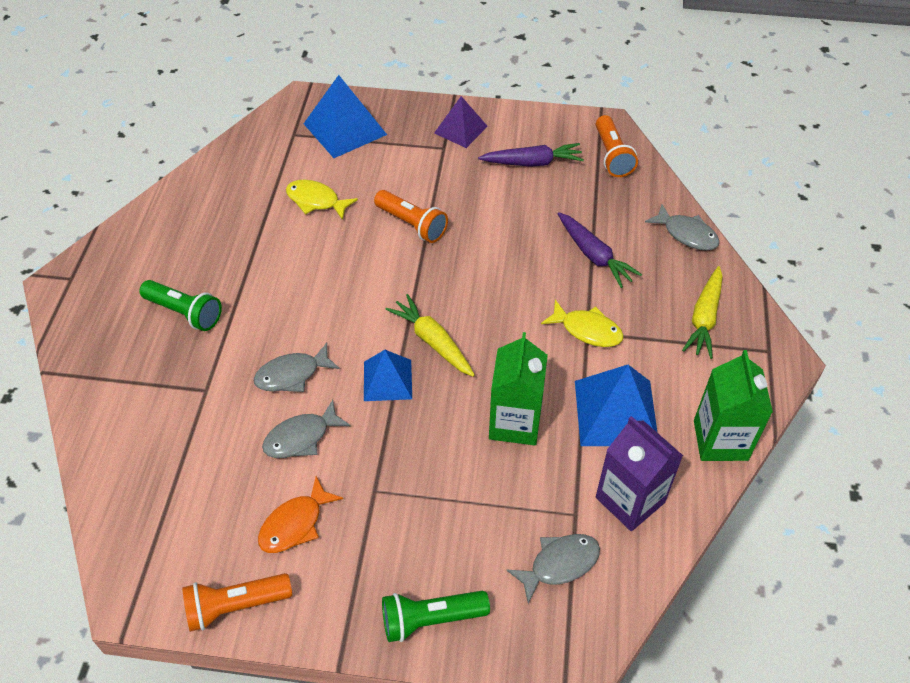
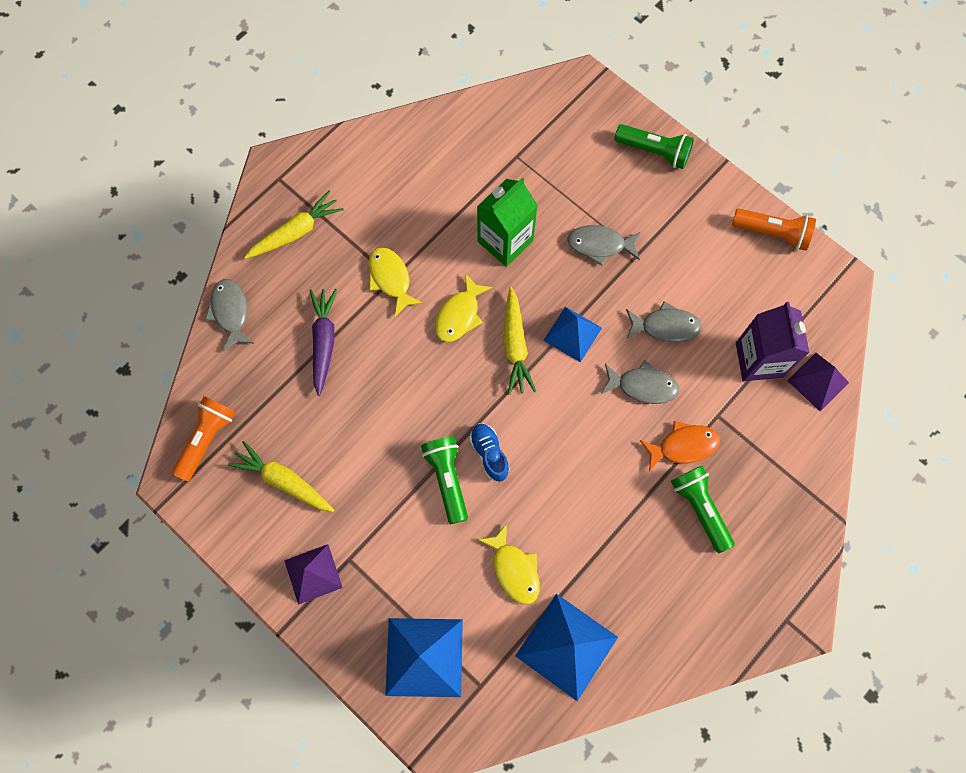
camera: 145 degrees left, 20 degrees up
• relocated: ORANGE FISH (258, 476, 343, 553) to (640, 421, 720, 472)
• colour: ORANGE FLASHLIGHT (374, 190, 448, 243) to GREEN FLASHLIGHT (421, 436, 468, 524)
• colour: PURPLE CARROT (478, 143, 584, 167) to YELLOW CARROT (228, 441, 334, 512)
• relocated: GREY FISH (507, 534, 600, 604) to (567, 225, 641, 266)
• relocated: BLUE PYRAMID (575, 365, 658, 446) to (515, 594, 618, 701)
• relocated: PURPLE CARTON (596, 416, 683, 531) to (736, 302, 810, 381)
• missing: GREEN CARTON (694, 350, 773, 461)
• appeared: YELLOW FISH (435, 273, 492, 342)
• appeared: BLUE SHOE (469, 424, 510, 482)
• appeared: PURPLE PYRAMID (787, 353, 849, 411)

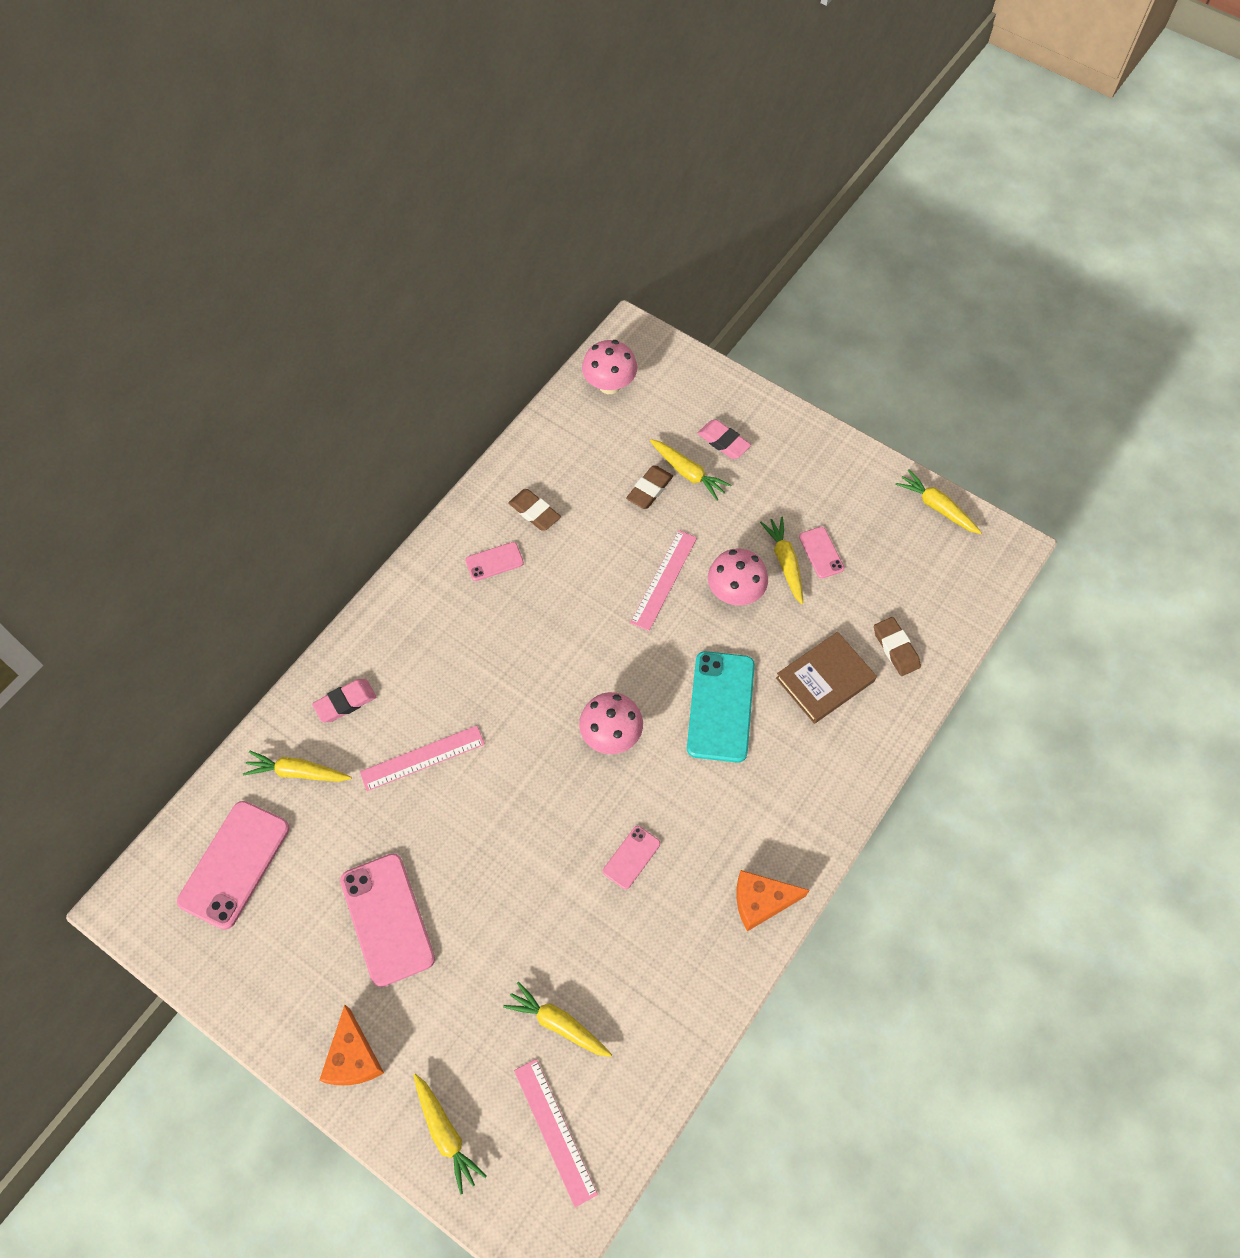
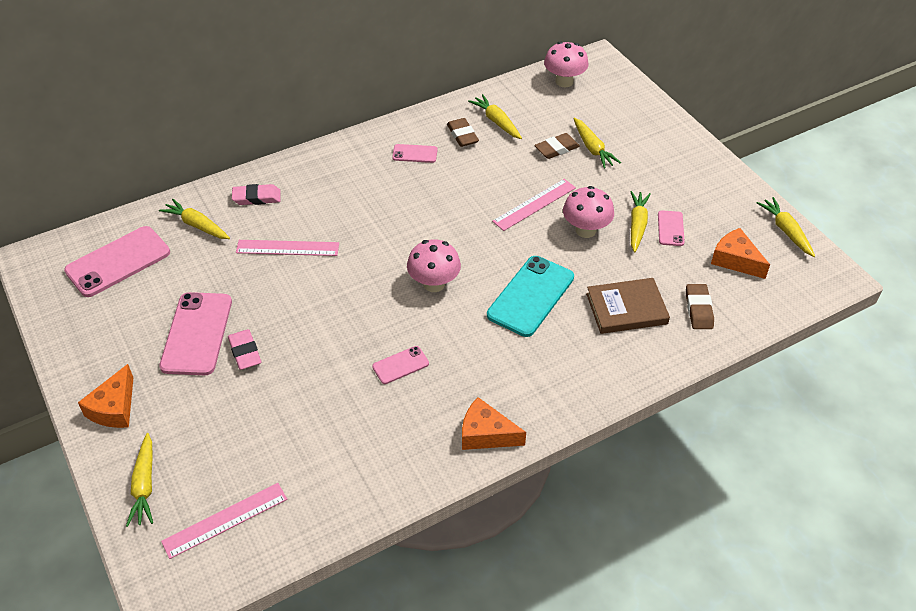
camera: 25 degrees right, 15 degrees down
• relocated: YELLOW CARROT (503, 982, 612, 1057) to (468, 94, 522, 139)
• spun: PINK RULER (514, 1059, 598, 1207) = (161, 483, 287, 559) 60 degrees clockwise
• relocated: PINK ERASER (697, 420, 751, 459) to (228, 329, 261, 370)
• appeared: ORANGE CHEESE (711, 228, 770, 279)

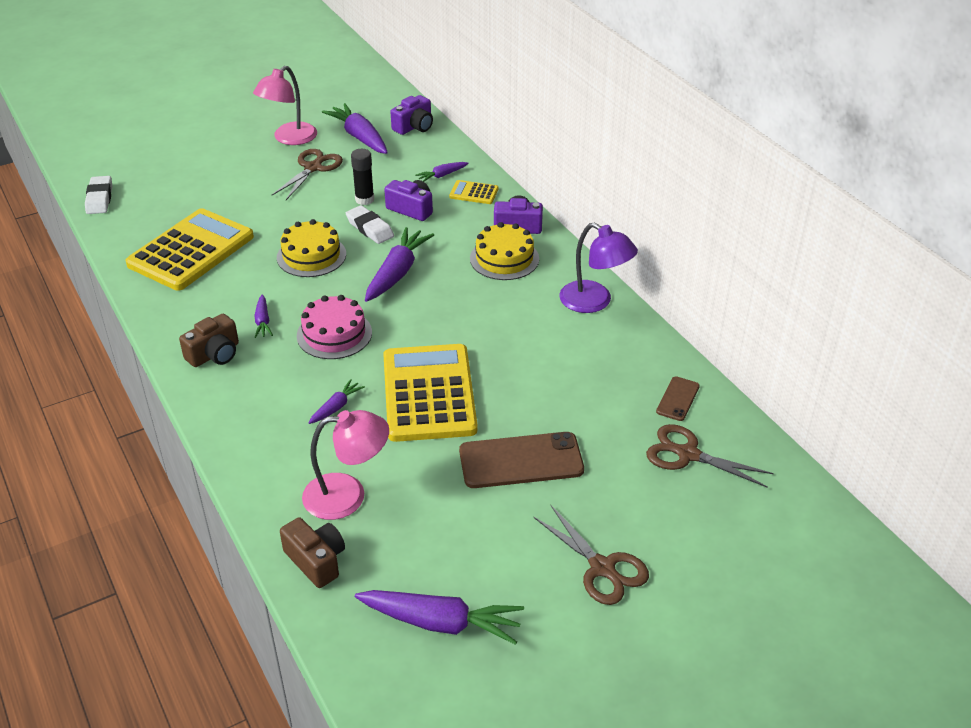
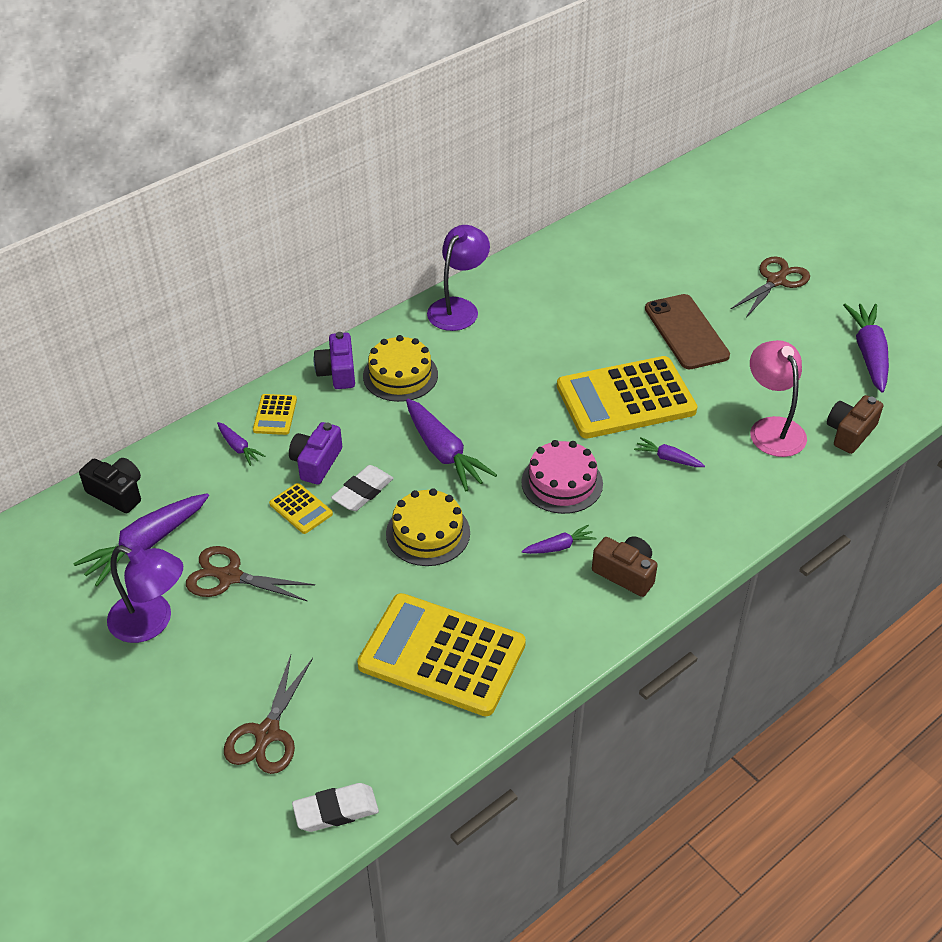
camera: 100 degrees left, 5 degrees up
• colour: PINK LAMP (253, 66, 317, 145) to PURPLE LAMP (107, 546, 183, 643)
• exchanged: BLACK GLUE STICK (351, 149, 374, 205) to YELLOW CALCULATOR (269, 483, 333, 534)
• spun: PURPLE CARROT (365, 227, 434, 302) = (406, 399, 497, 491) 135 degrees counterclockwise
• colour: PURPLE CAMERA (390, 95, 433, 135) to BLACK CAMERA (79, 458, 141, 513)
• relocated: BROWN SCISSORS (646, 424, 774, 488) to (224, 655, 313, 774)
• missing: BROWN PHONE (656, 376, 700, 421)

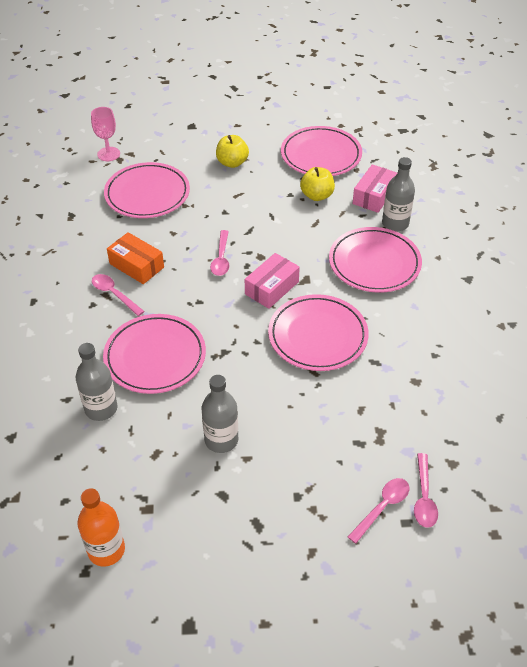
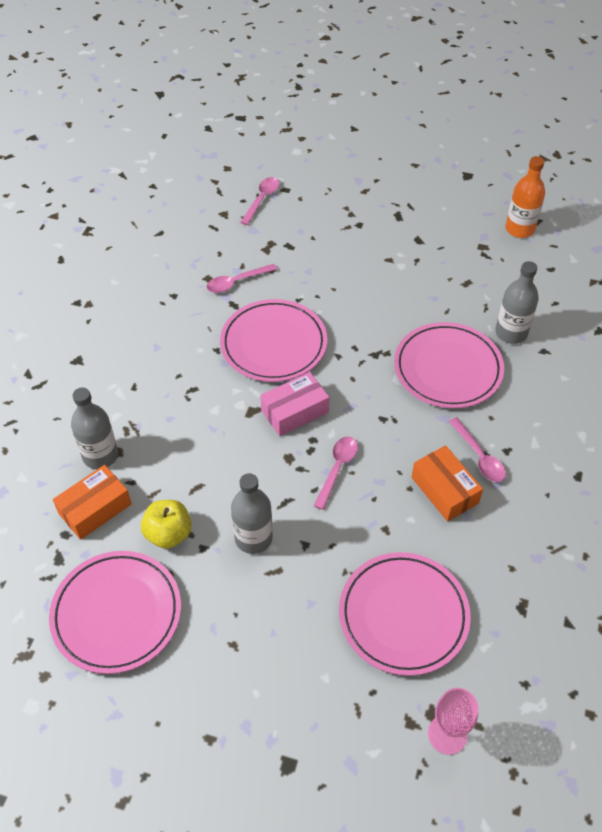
camera: 160 degrees left, 5 degrees up
• relocated: GREY BOTTLE (202, 375, 238, 453) to (231, 473, 273, 554)
• missing: YELLOW APPLE (216, 135, 249, 168)
• missing: PINK PLATE (329, 227, 422, 293)
• relocated: PINK SPOON (348, 478, 409, 544) to (207, 264, 277, 293)
• colour: PINK BOX (352, 164, 397, 213) to ORANGE BOX (53, 465, 131, 540)

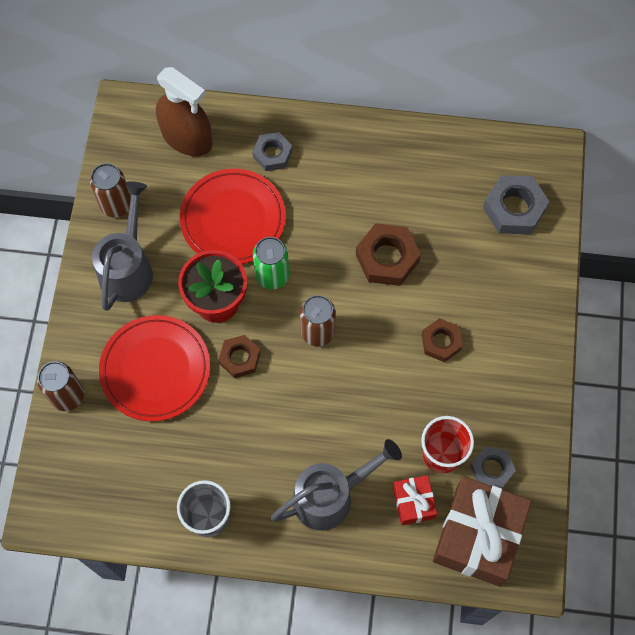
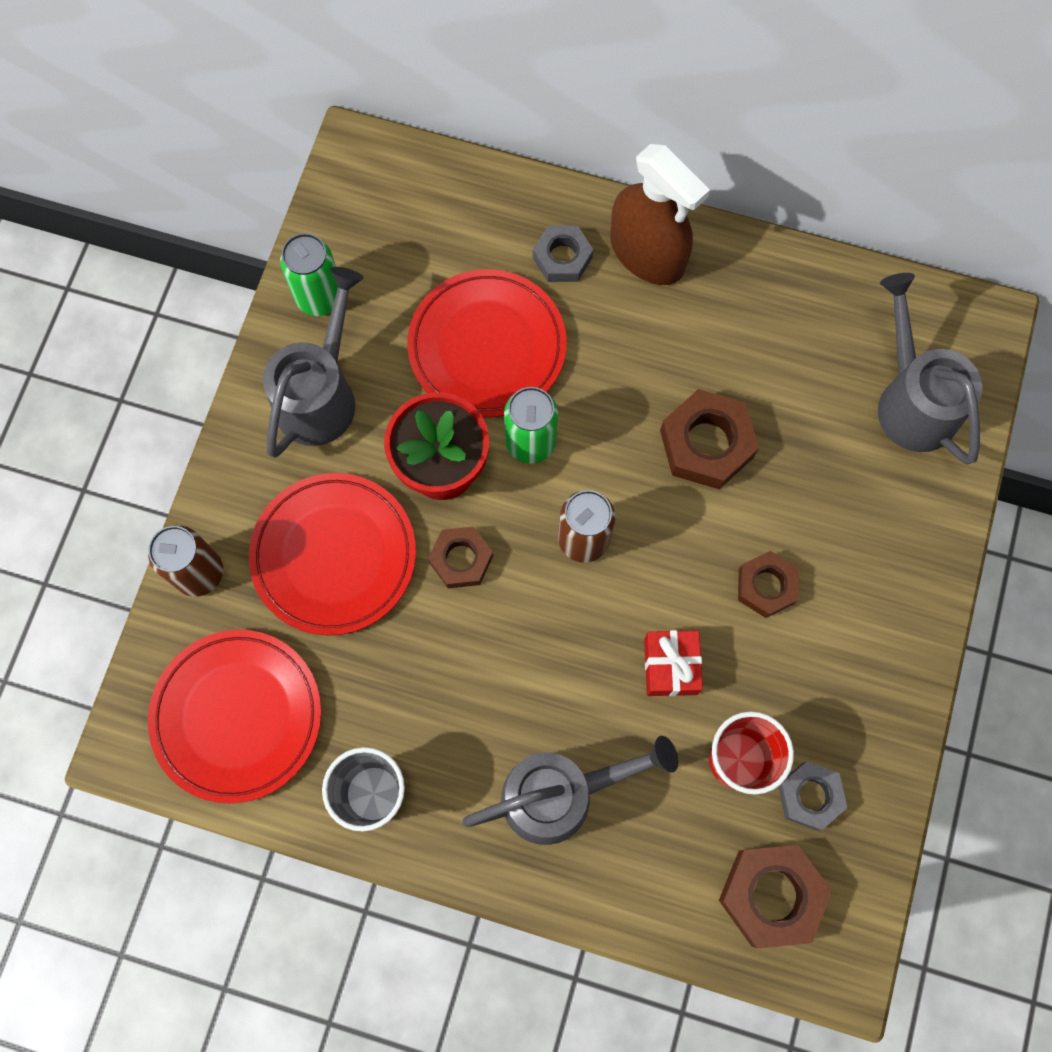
camera: 10 degrees right, 5 degrees up
• colour: BROWN CAN (90, 163, 131, 218) to GREEN CAN (280, 233, 338, 316)
• relocated: BROWN SPRAY BOTTLE (156, 67, 213, 156) to (610, 144, 710, 285)
• relocated: RED GIFT (393, 475, 437, 525) to (644, 630, 703, 696)
• exchanged: BROWN GIFT (433, 476, 532, 586) to BROWN NUT (719, 845, 832, 949)
• exchanged: GREY NUT (483, 175, 549, 235) to GREY WATERING CAN (878, 273, 982, 465)
• appeared: RED PLATE (148, 630, 321, 804)

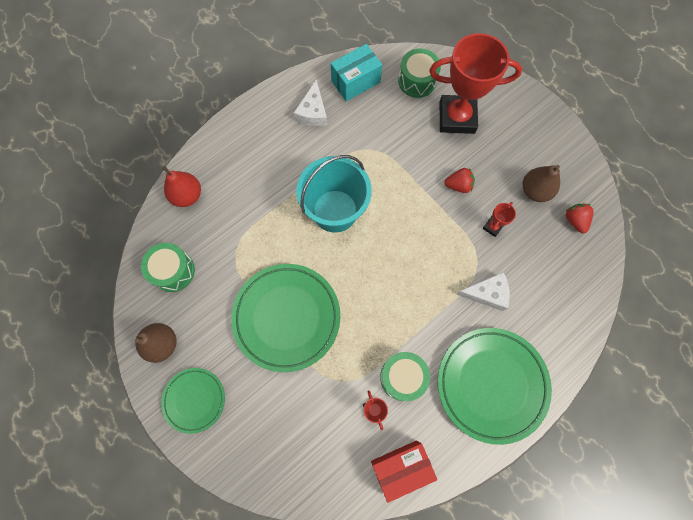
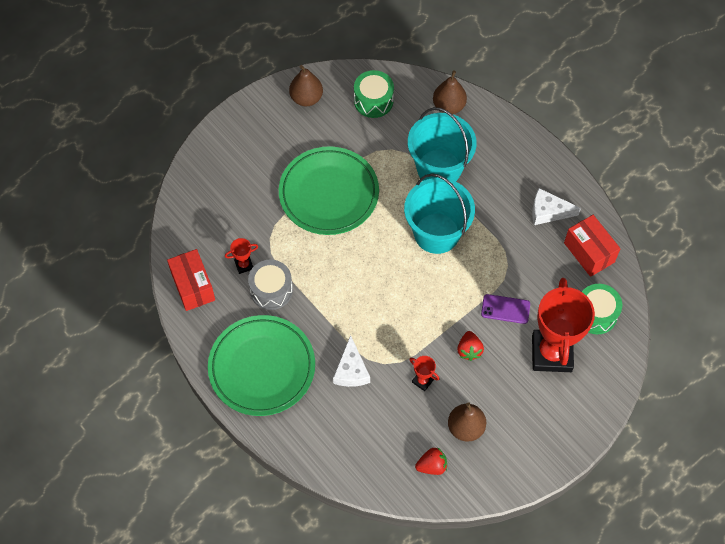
camera: 90 degrees right, 10 degrees down
• missing: GREEN PLATE (161, 368, 225, 434)
• colour: RED PEAR (162, 166, 201, 207) to BROWN PEAR (433, 71, 467, 114)
• colour: TURQUOISE BOX (331, 44, 382, 101) to RED BOX (564, 215, 621, 277)
• colour: GREEN DRUM (380, 352, 430, 401) to GREY DRUM (248, 260, 293, 310)
• appeared: TURQUOISE BUCKET (408, 107, 477, 181)
• appeared: PURPLE PHONE (481, 294, 530, 324)

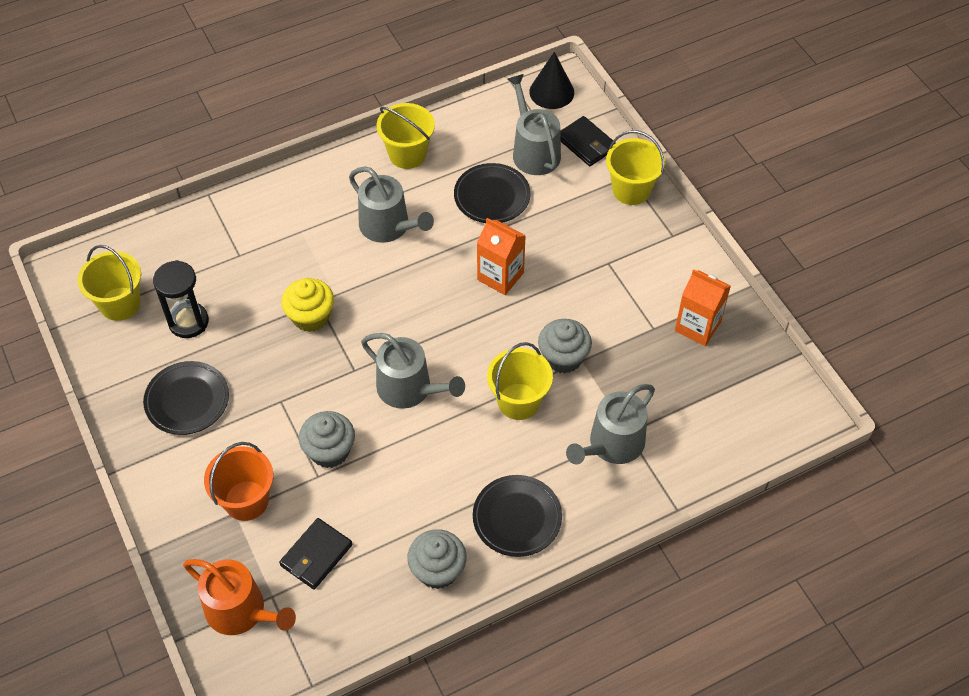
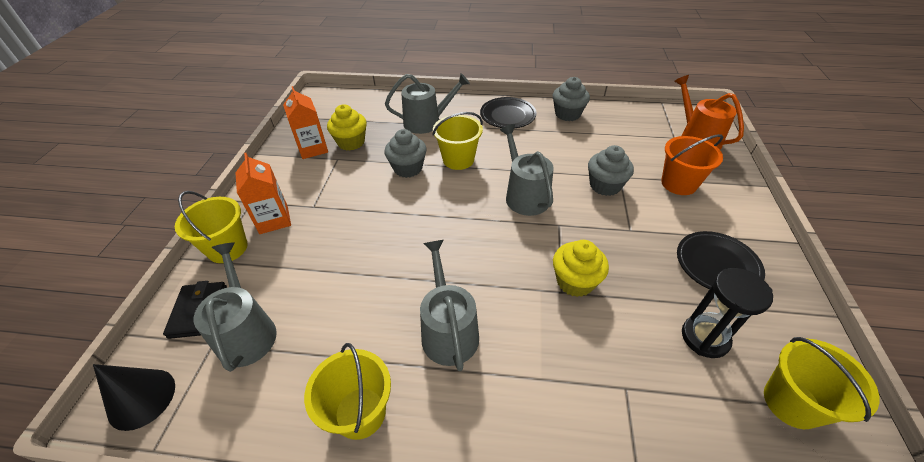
camera: 145 degrees left, 10 degrees down
• missing: BLACK WALLET (279, 518, 352, 590)
• missing: BLACK PLATE (454, 163, 531, 223)
• relocated: ORANGE CARTON (477, 218, 526, 295) to (235, 153, 291, 234)
• spun: GREY WATERING CAN (508, 74, 561, 175) = (193, 242, 277, 372) 150 degrees clockwise
• appeared: YELLOW CUPCAKE (327, 104, 367, 151)

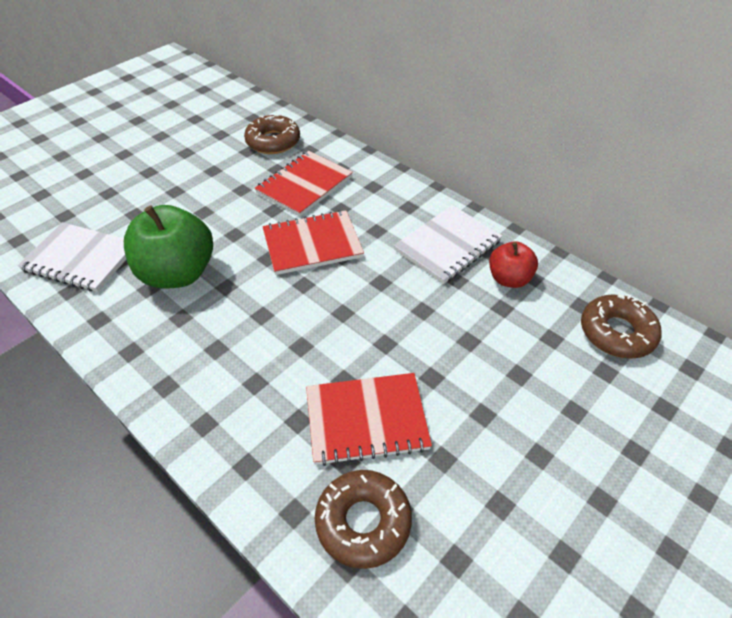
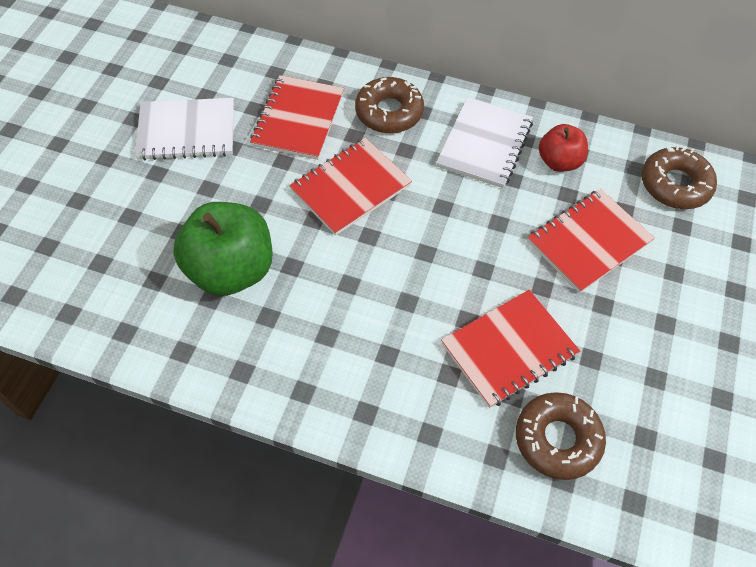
camera: 25 degrees left, 10 degrees up
• relocated: WHITE NOTEBOOK (17, 222, 126, 292) to (135, 98, 234, 160)
• relocated: BROWN DONUT (244, 115, 300, 154) to (355, 77, 424, 133)
• appeared: RED NOTEBOOK (527, 189, 655, 293)

